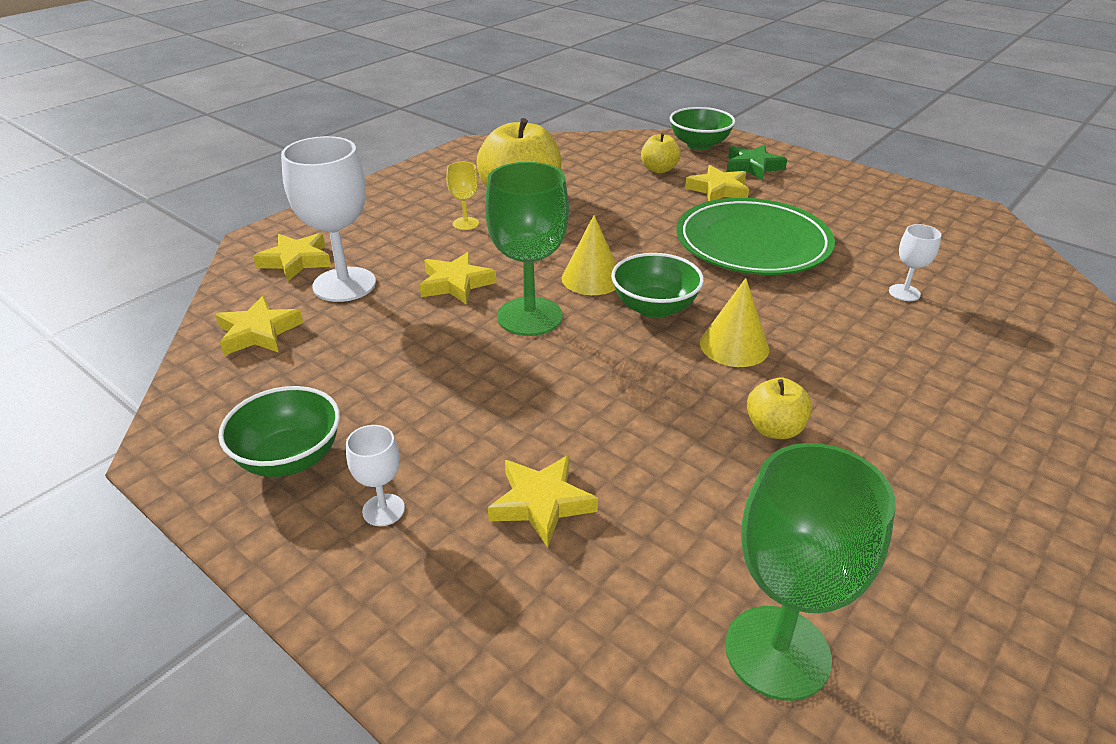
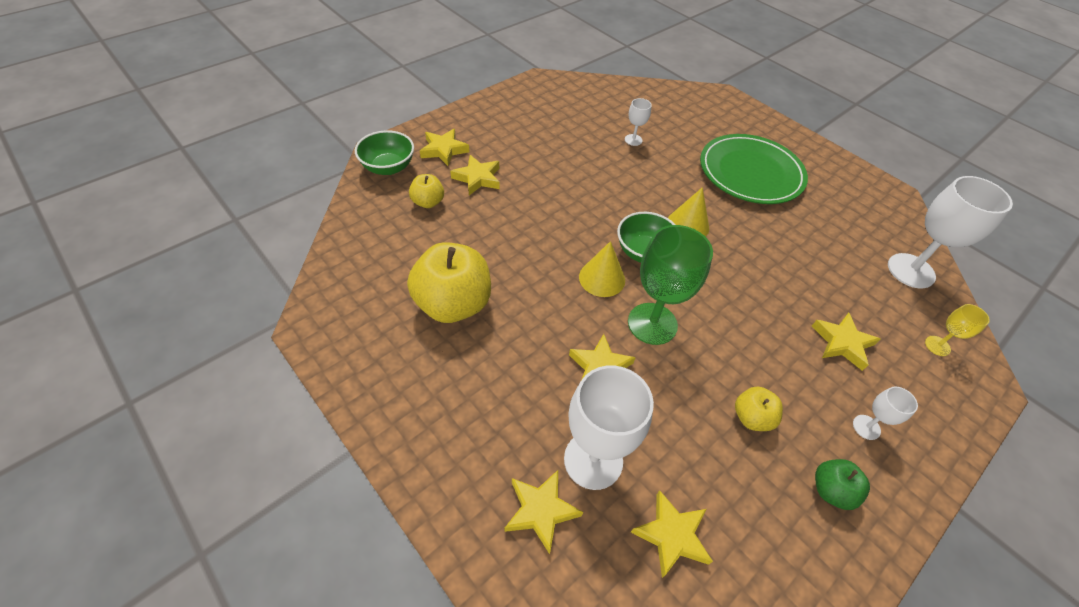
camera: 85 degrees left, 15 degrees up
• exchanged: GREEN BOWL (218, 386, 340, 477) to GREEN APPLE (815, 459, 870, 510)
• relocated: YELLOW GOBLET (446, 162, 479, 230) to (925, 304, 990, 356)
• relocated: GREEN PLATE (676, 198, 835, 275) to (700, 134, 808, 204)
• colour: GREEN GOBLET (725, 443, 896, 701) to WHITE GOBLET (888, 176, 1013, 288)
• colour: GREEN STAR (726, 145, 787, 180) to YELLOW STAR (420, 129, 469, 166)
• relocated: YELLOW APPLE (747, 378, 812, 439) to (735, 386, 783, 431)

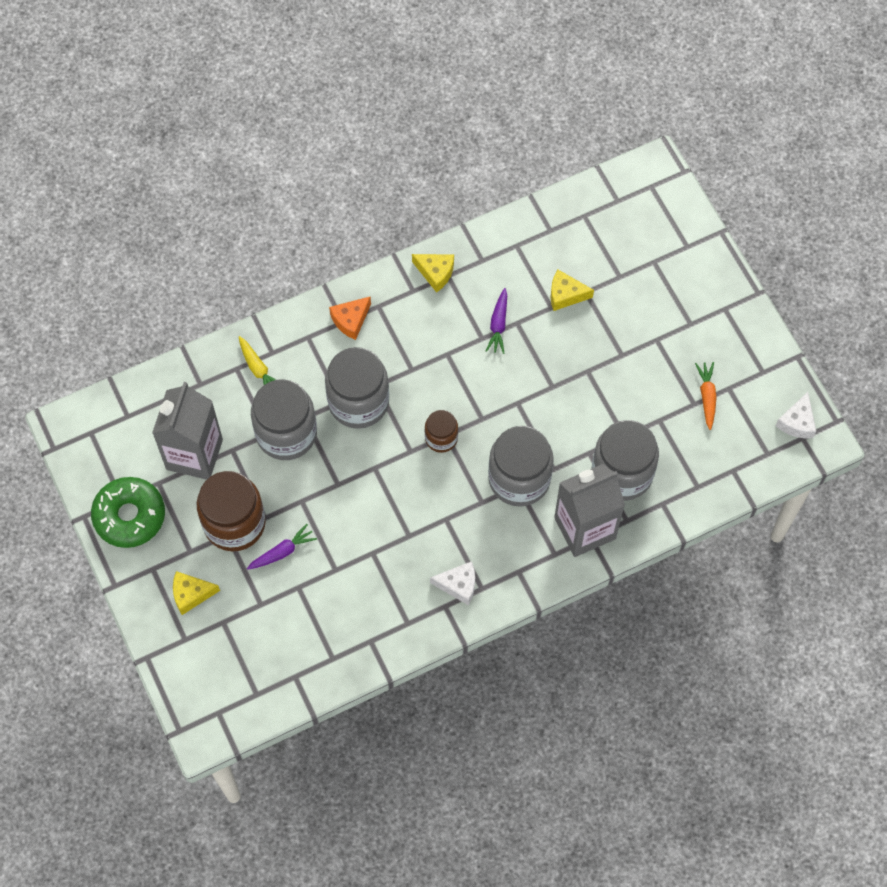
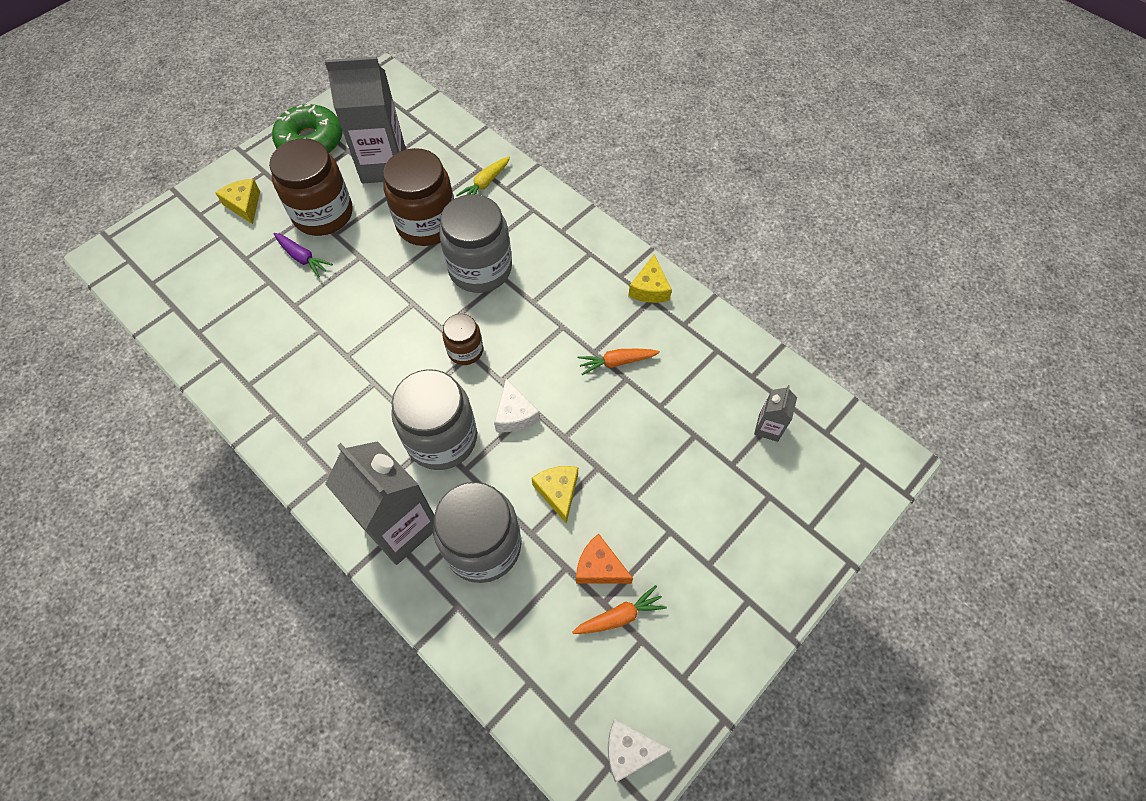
camera: 70 degrees right, 5 degrees down
• colour: GREY JAR (251, 379, 317, 460) to BROWN JAR (383, 148, 454, 246)
• relocated: ORANGE CHEESE (329, 296, 371, 340) to (576, 533, 633, 584)
• relocated: WHITE CHEESE (430, 561, 475, 605) to (494, 378, 540, 432)
• colour: PURPLE CARROT (486, 288, 507, 354) to ORANGE CARROT (578, 349, 660, 375)
• relocated: YELLOW CHEESE (551, 270, 594, 311) to (531, 466, 578, 524)
• appeared: GREY CARTON (754, 385, 797, 442)

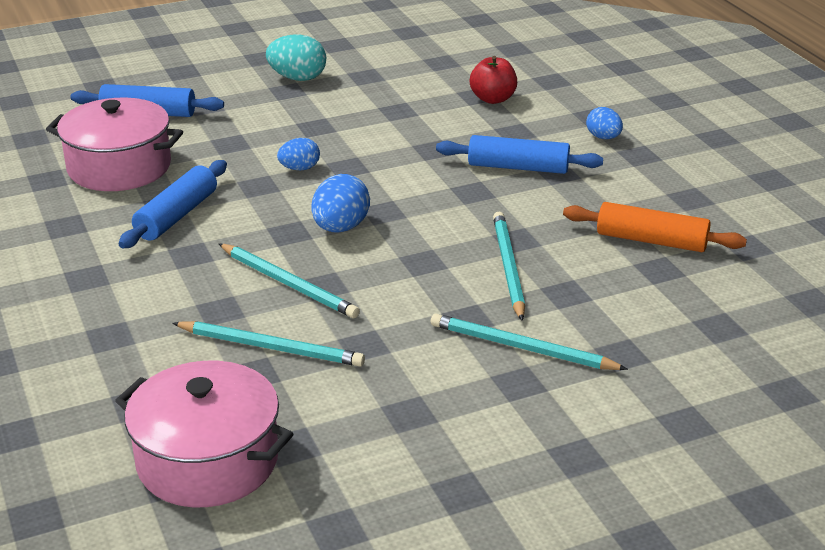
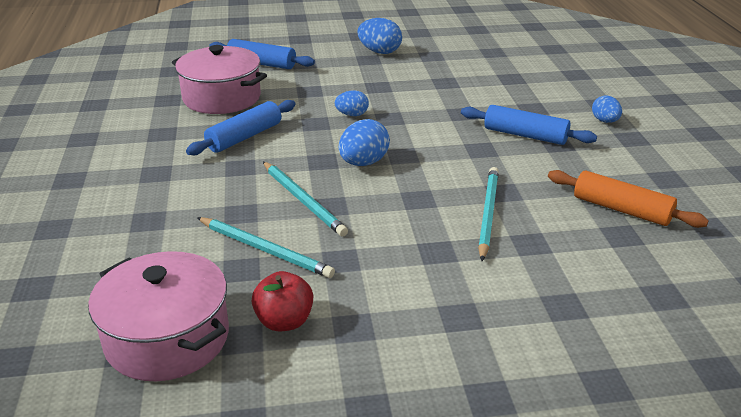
camera: 15 degrees right, 0 degrees up
• colour: TURQUOISE EGG (266, 34, 326, 81) to BLUE EGG (357, 18, 402, 54)
• missing: TURQUOISE PENCIL (431, 313, 628, 370)
• relocated: RED APPLE (470, 56, 517, 104) to (252, 271, 313, 331)

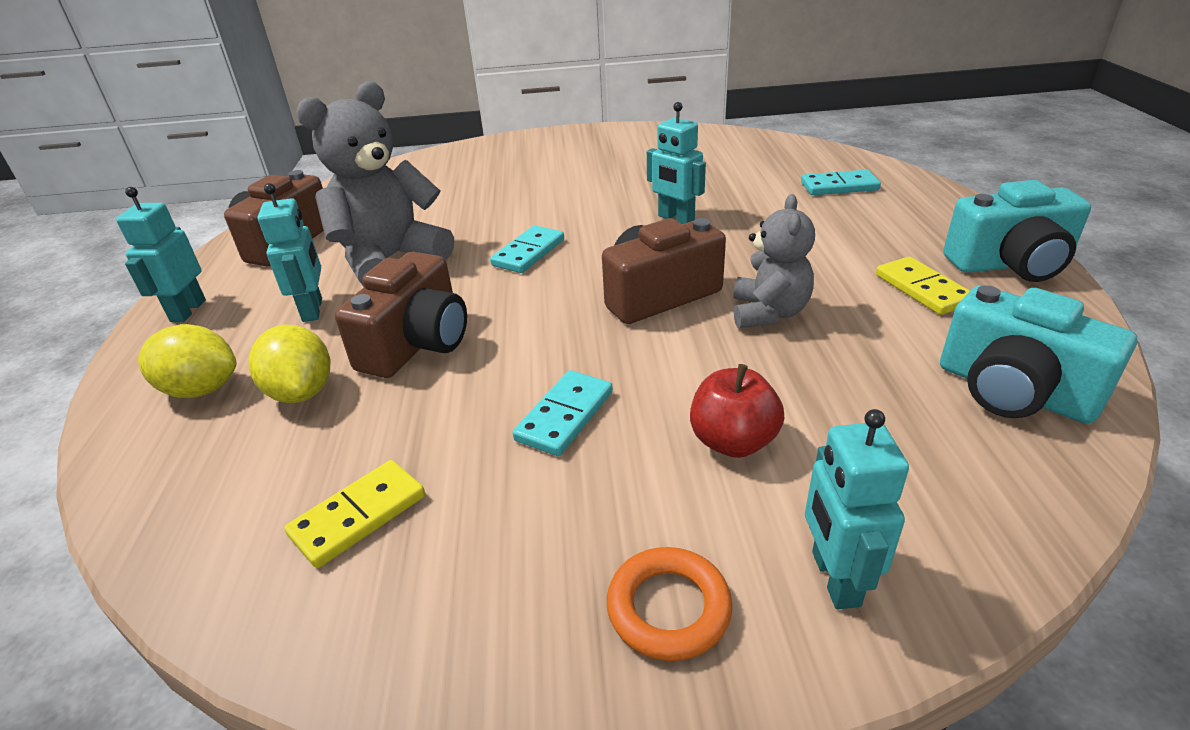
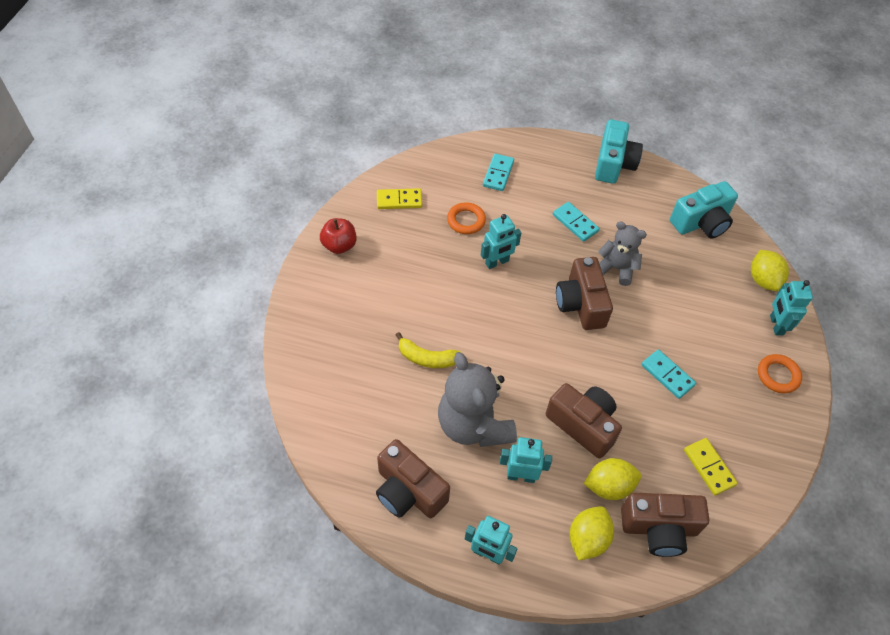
camera: 75 degrees left, 20 degrees up
• relocated: TURQUOISE DOMINO (490, 225, 564, 273) to (553, 202, 600, 242)
• relocated: RED APPLE (690, 364, 784, 458) to (320, 218, 357, 254)
• spun: TURQUOISE ROBOT (805, 409, 909, 609) = (770, 280, 813, 336) 75 degrees clockwise
• relocated: YELLOW DOMINO (876, 257, 970, 315) to (377, 188, 422, 209)
• appeared: YELLOW BANANA (395, 332, 461, 368)
• appeared: ORANGE RING (447, 202, 486, 234)
• appeared: BROWN CAMERA (621, 493, 709, 557)
• appeared: YELLOW LEMON (751, 250, 789, 291)

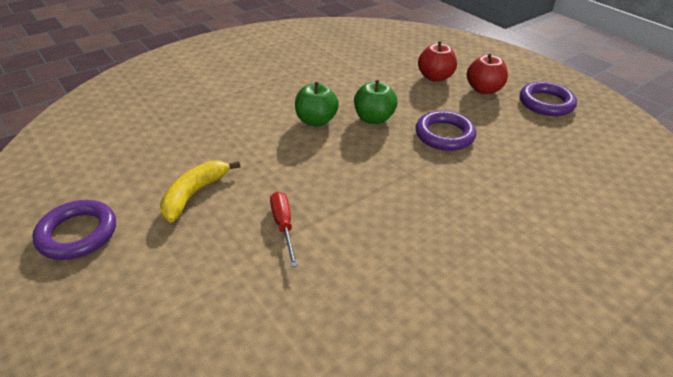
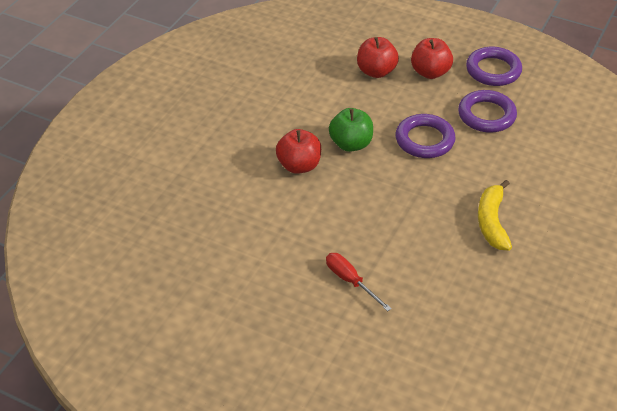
camera: 25 degrees left, 5 degrees up
• relocated: PURPLE RING (32, 200, 116, 260) to (458, 90, 517, 133)
• relocated: YELLOW BANANA (160, 161, 241, 222) to (478, 180, 512, 251)
• colour: GREEN APPLE (295, 82, 339, 127) to RED APPLE (276, 129, 321, 174)

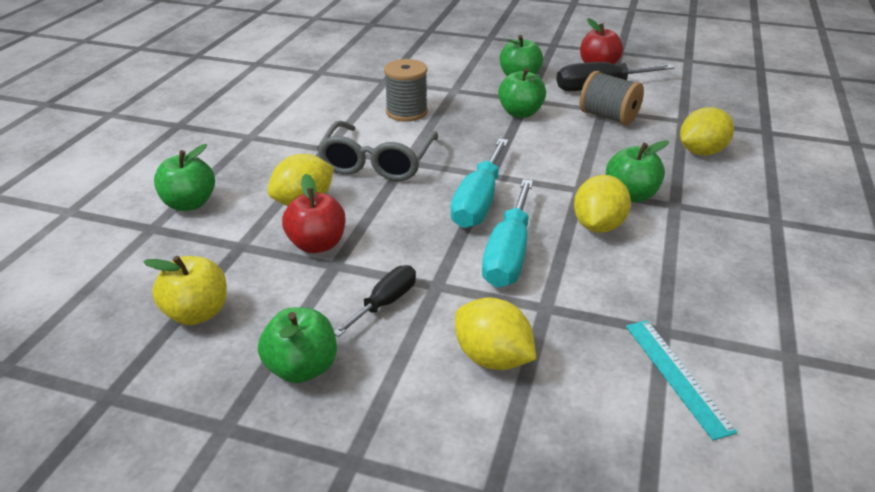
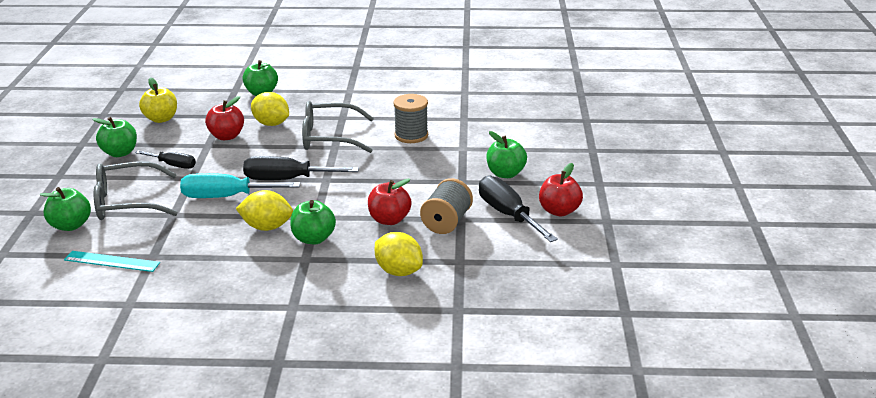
camera: 75 degrees right, 5 degrees down
• colour: TURQUOISE SCREWDRIVER (451, 138, 509, 228) to BLACK SCREWDRIVER (243, 156, 359, 180)
• exchanged: YELLOW LEMON (455, 298, 537, 370) to GREY GLASSES (94, 161, 178, 220)
• relocated: GREEN APPLE (498, 68, 546, 118) to (40, 187, 91, 231)
• spun: TURQUOISE RULER (626, 320, 738, 440) = (64, 251, 160, 272) 45 degrees clockwise
• appeared: RED APPLE (368, 178, 412, 225)

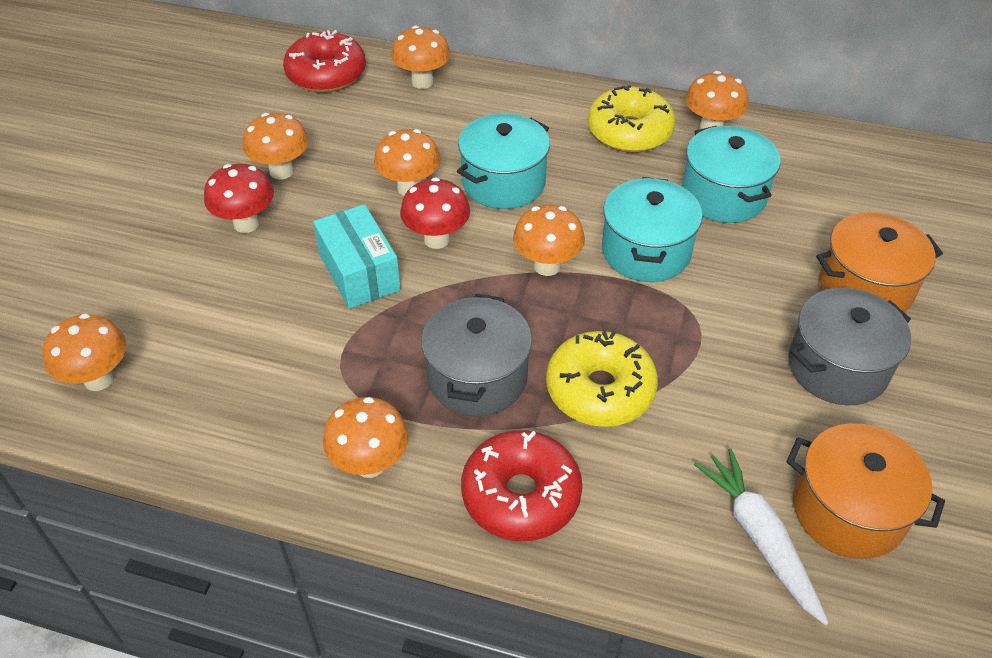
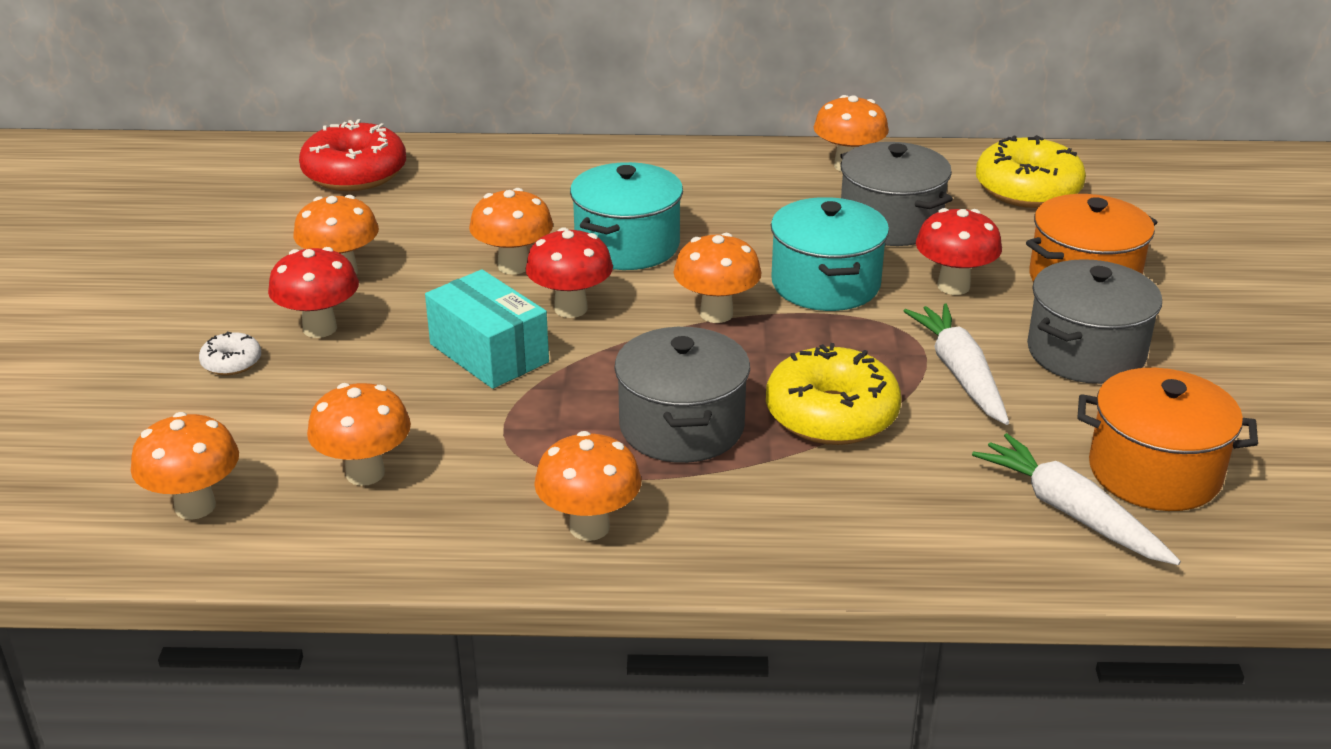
camera: 15 degrees left, 15 degrees down
• relocated: ORANGE MUSHROOM (391, 26, 450, 89) to (307, 383, 411, 486)
• missing: RED DONUT (461, 430, 582, 541)
• relocated: YELLOW DONUT (588, 85, 675, 153) to (976, 135, 1086, 208)
• colour: TURQUOISE POT (682, 126, 781, 223) to GREY POT (840, 142, 953, 246)
• appeared: WHITE DONUT (199, 332, 261, 375)
• appeared: WHITE CARROT (904, 304, 1009, 425)
• appeared: RED MUSHROOM (916, 208, 1002, 295)

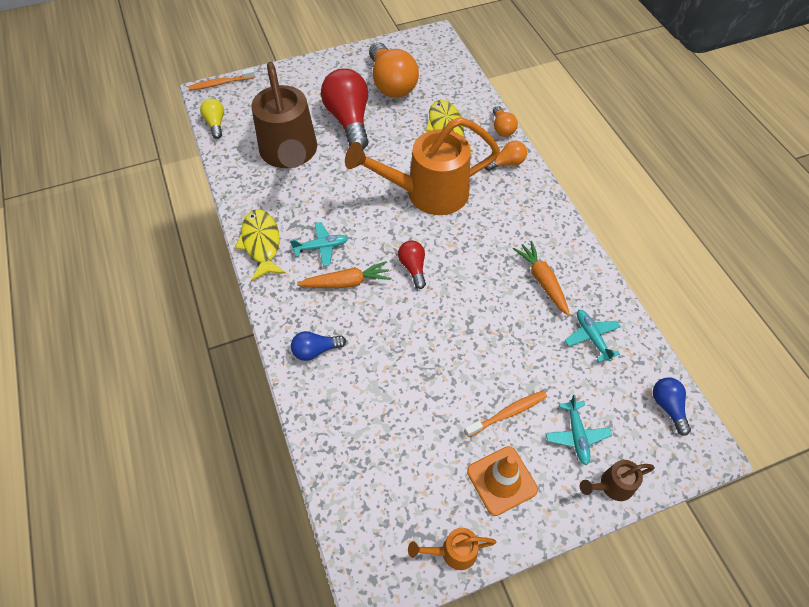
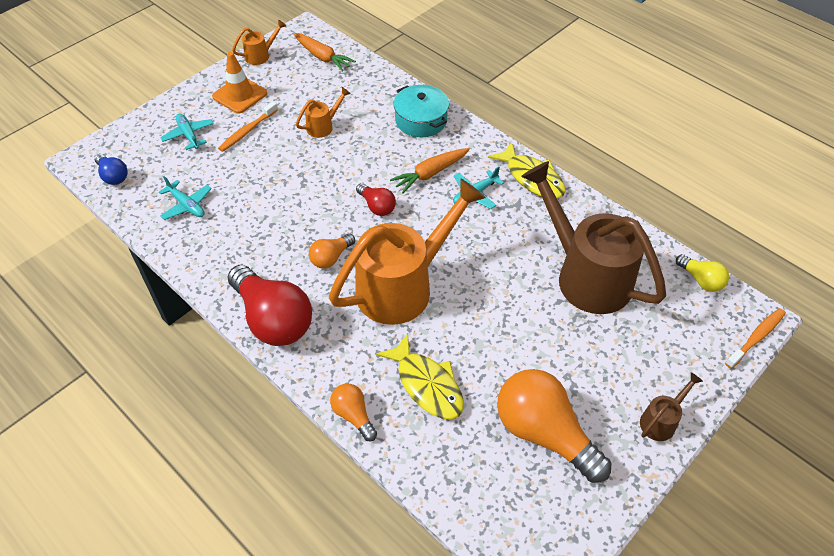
camera: 155 degrees right, 5 degrees down
• exchanged: BLUE LIGHT BULB (291, 331, 346, 361) to TURQUOISE POT (393, 85, 449, 137)
• relocated: RED LIGHT BULB (321, 68, 369, 150) to (228, 265, 312, 346)
• relocated: ORANGE LIGHT BULB (484, 141, 527, 171) to (309, 233, 355, 269)
• relocated: ORANGE CARROT (513, 241, 570, 316) to (293, 33, 356, 72)
• relocated: BROWN WATERING CAN (579, 460, 655, 501) to (640, 372, 703, 441)
• appeared: ORANGE WATERING CAN (296, 87, 351, 138)

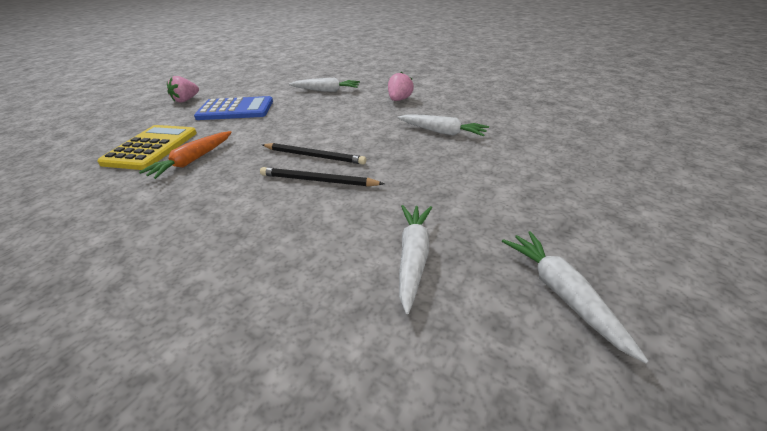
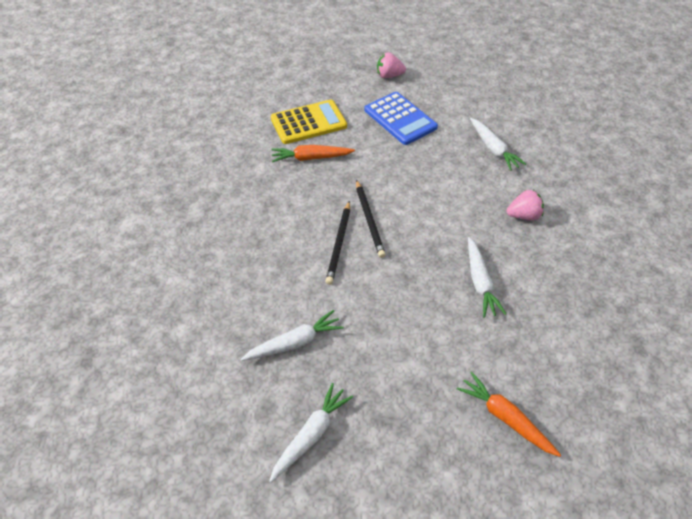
camera: 55 degrees right, 15 degrees up
• spun: BLACK PENCIL (260, 167, 384, 187) = (325, 201, 350, 285) 150 degrees counterclockwise
• appeared: ORANGE CARROT (457, 372, 561, 457)

